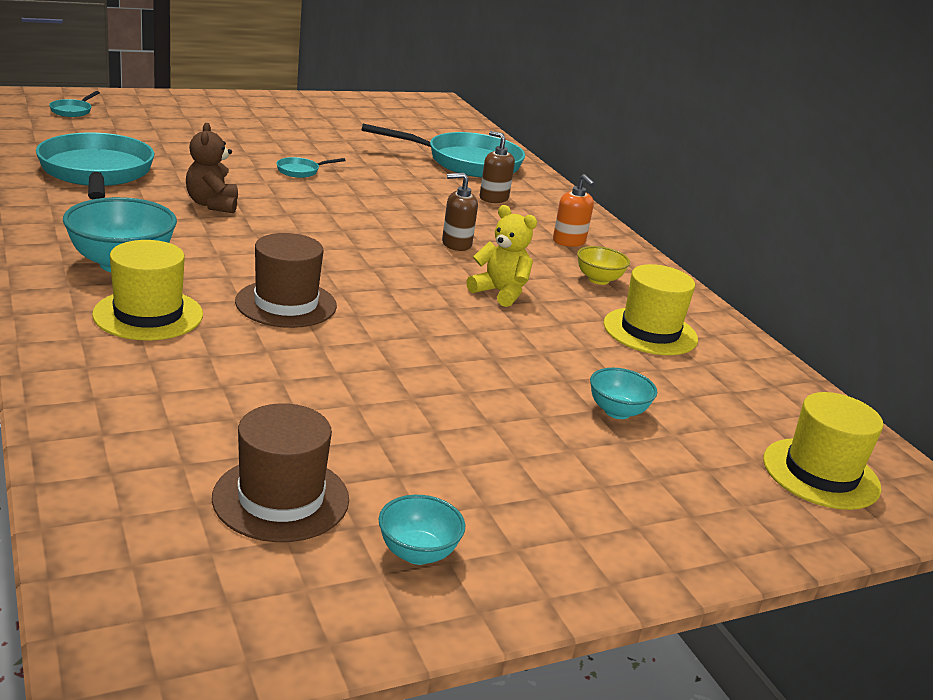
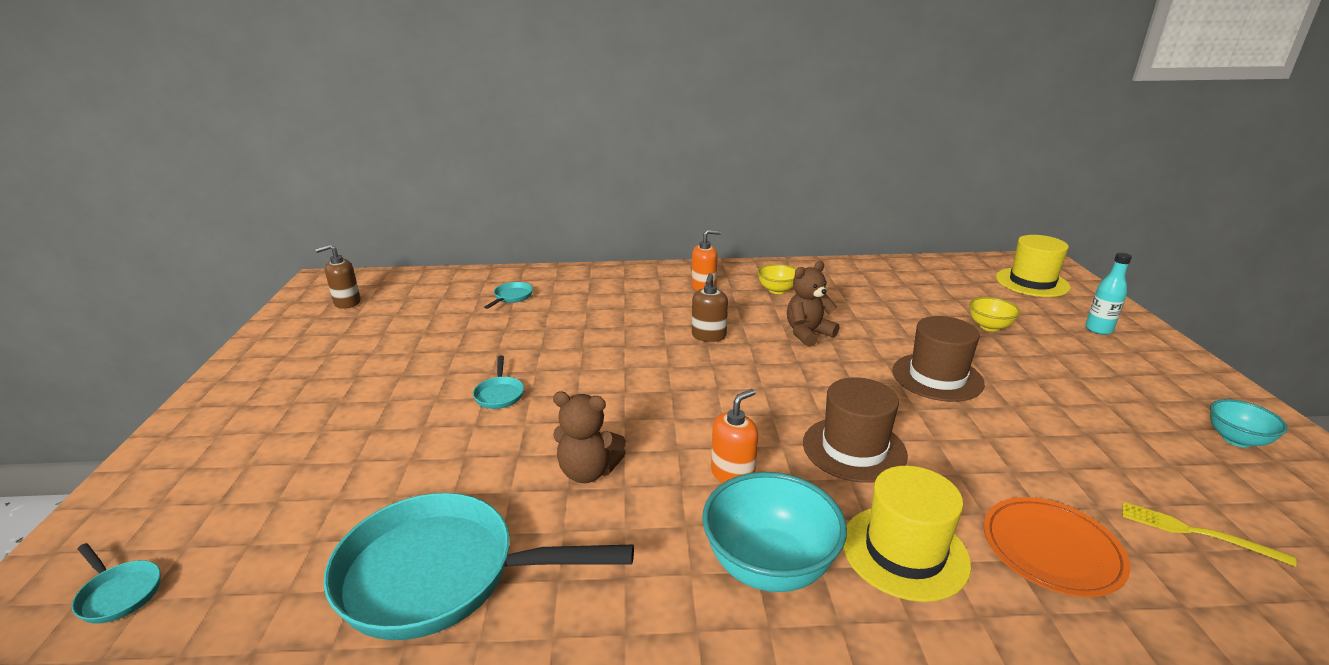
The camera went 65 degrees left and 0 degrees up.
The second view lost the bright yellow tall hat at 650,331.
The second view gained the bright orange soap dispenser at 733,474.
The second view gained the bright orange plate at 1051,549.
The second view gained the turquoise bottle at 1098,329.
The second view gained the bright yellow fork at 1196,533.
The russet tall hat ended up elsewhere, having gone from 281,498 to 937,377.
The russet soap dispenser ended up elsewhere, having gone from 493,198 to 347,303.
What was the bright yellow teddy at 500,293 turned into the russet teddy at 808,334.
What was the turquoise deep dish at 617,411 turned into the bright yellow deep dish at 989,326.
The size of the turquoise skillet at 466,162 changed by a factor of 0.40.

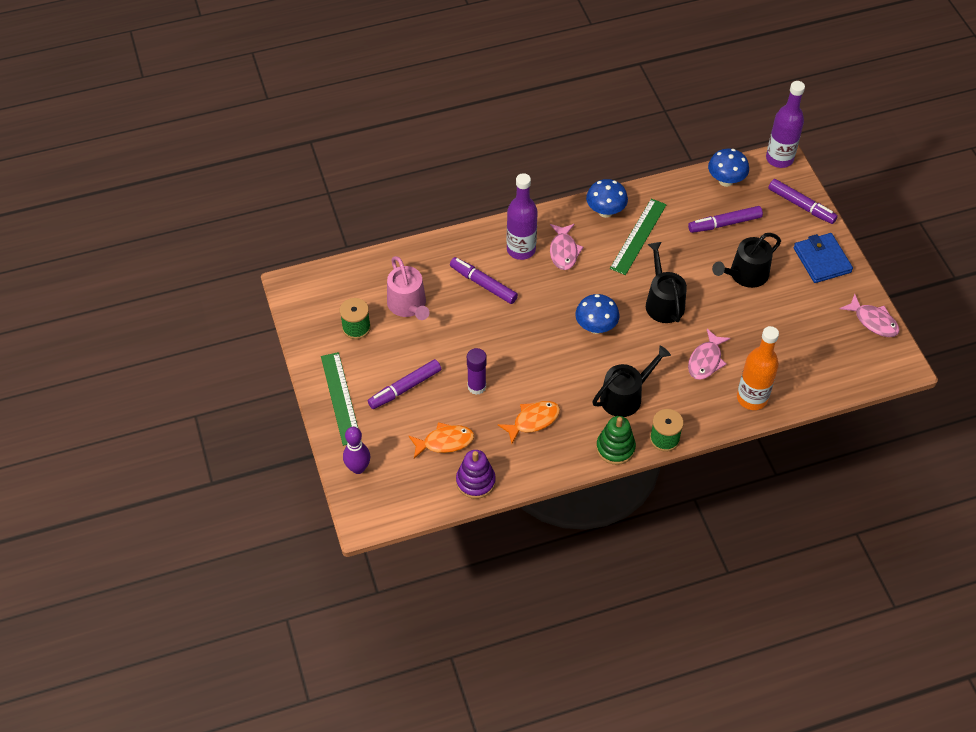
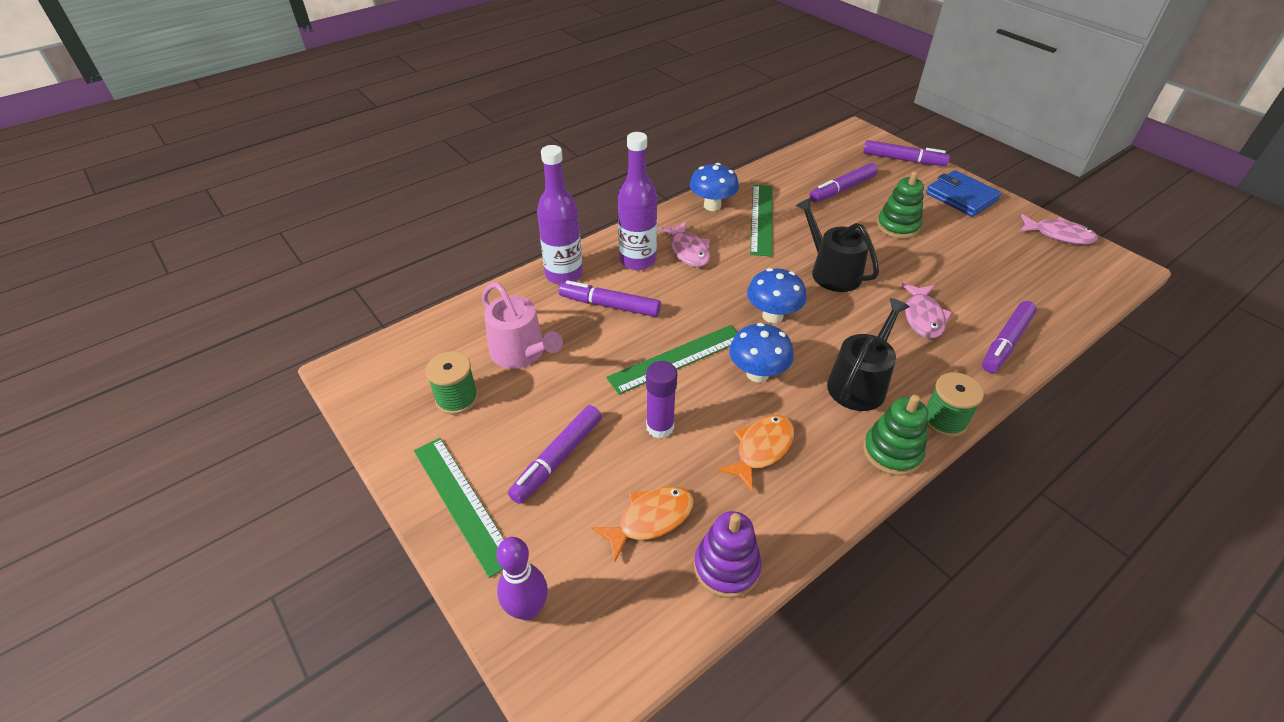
The camera went 20 degrees left and 10 degrees down.
The second view gained the green ruler at 677,358.
The blue fungus ended up elsewhere, having gone from 725,181 to 757,374.
The royal purple bottle ended up elsewhere, having gone from 779,159 to 564,274.
Where the black sprinkling can stood at 745,275, the green ring stacker came to stand at 897,226.
Where the bright orange bottle stood at 752,398, the royal purple felt pen came to stand at 1006,342.

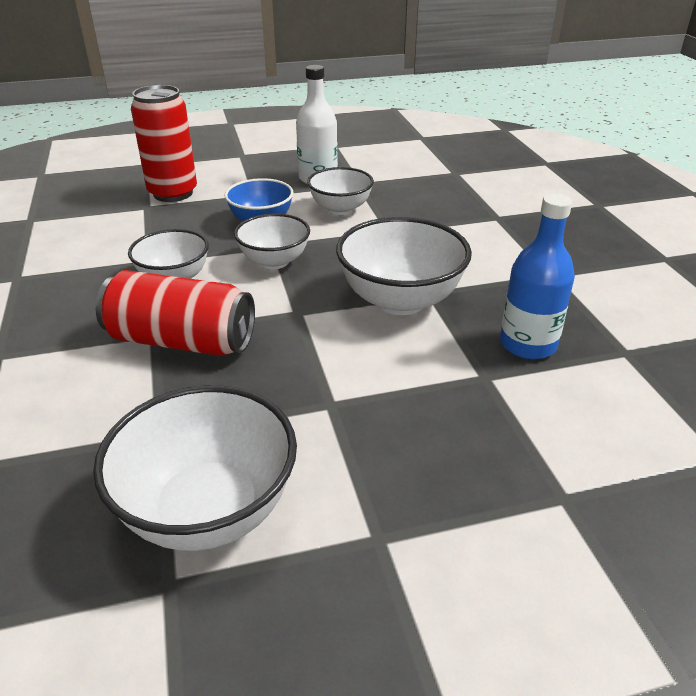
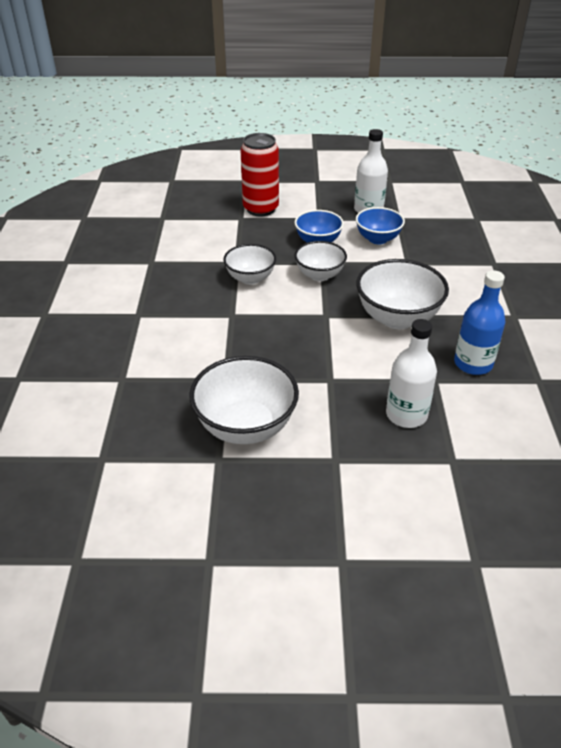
The camera went 15 degrees right and 5 degrees up.
The second view lost the crimson soda can at 181,341.
The second view gained the white bottle at 406,415.
What was the white deep dish at 340,209 turned into the blue deep dish at 378,239.

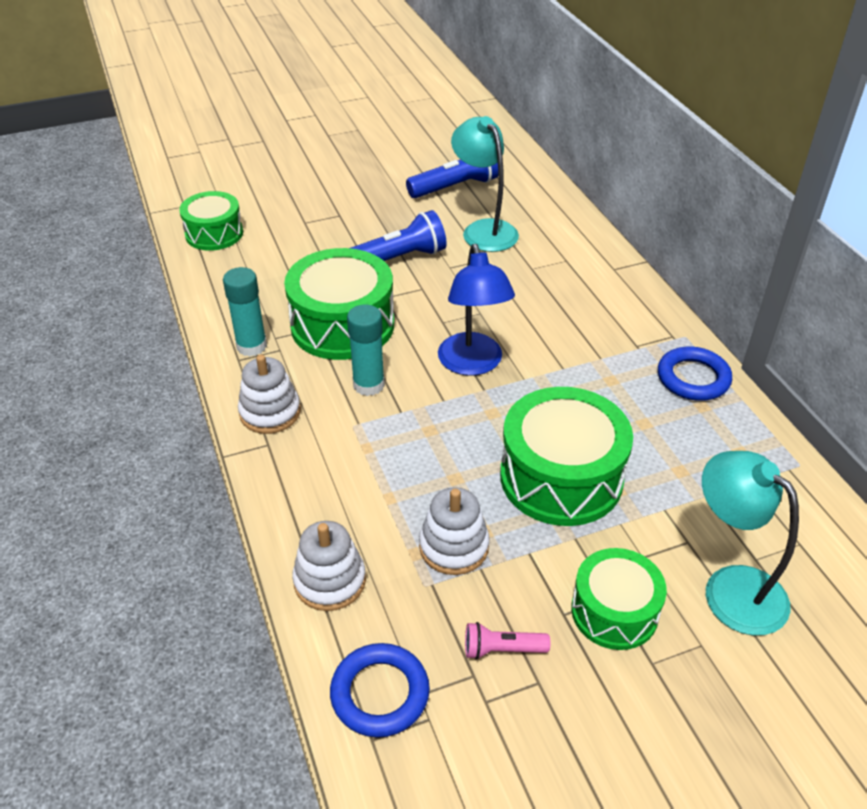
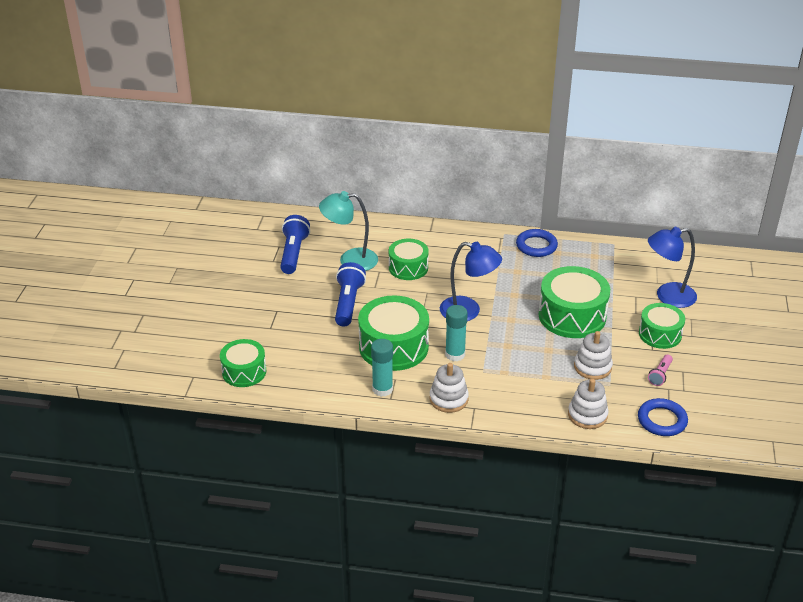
The camera went 60 degrees left and 5 degrees down.
The second view gained the green toy drum at 408,267.
What was the turquoise lamp at 731,587 turned into the blue lamp at 667,296.

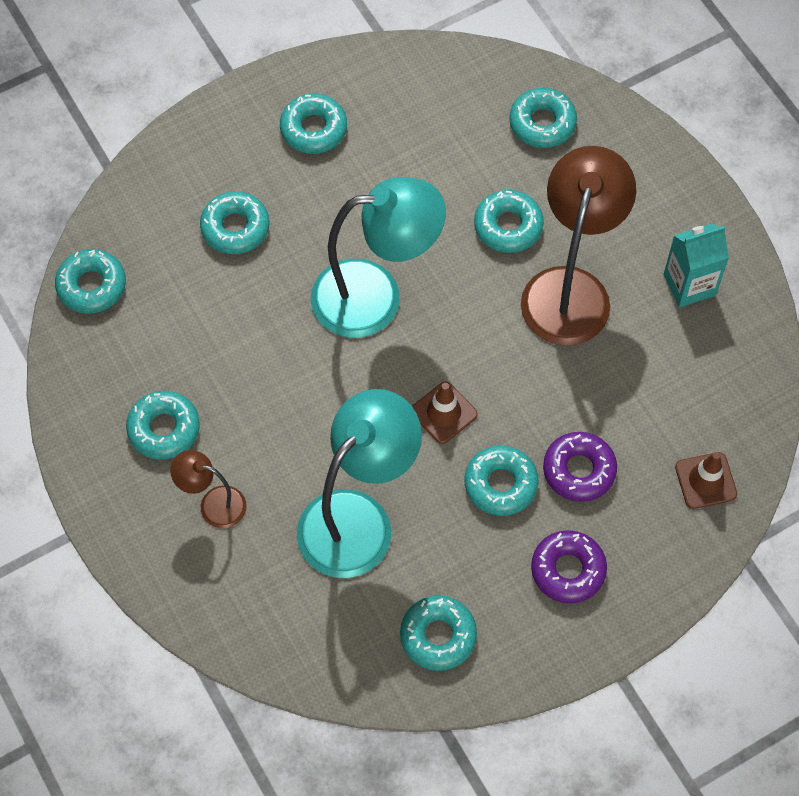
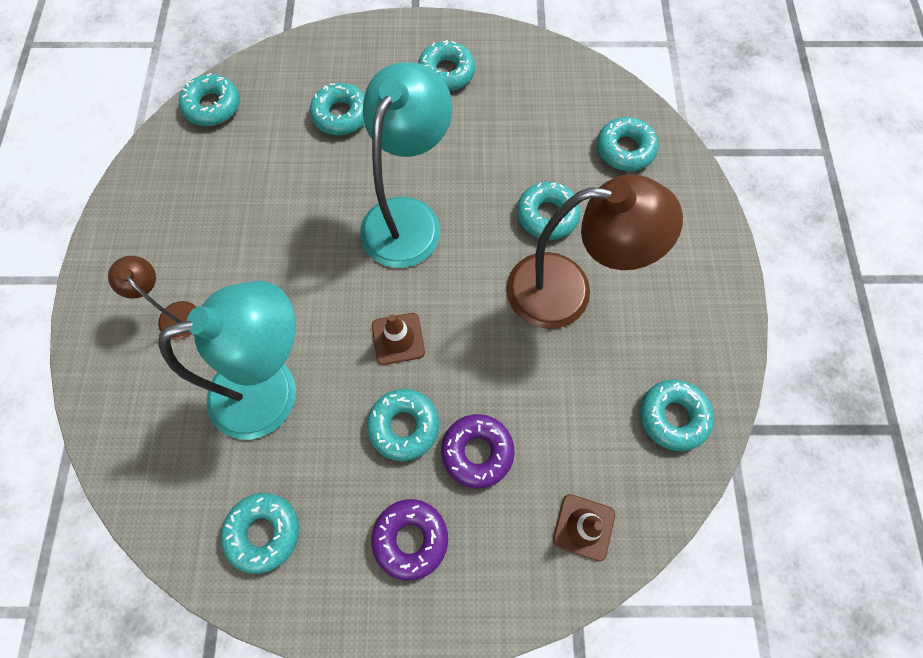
The camera went 30 degrees right and 5 degrees up.
The second view lost the turquoise juice carton at 689,285.
The turquoise glazed donut ended up elsewhere, having gone from 164,429 to 673,416.
The turquoise lamp at 375,296 ended up facing another way, 90 degrees counterclockwise from before.
The russet lamp at 570,288 ended up facing another way, 45 degrees clockwise from before.

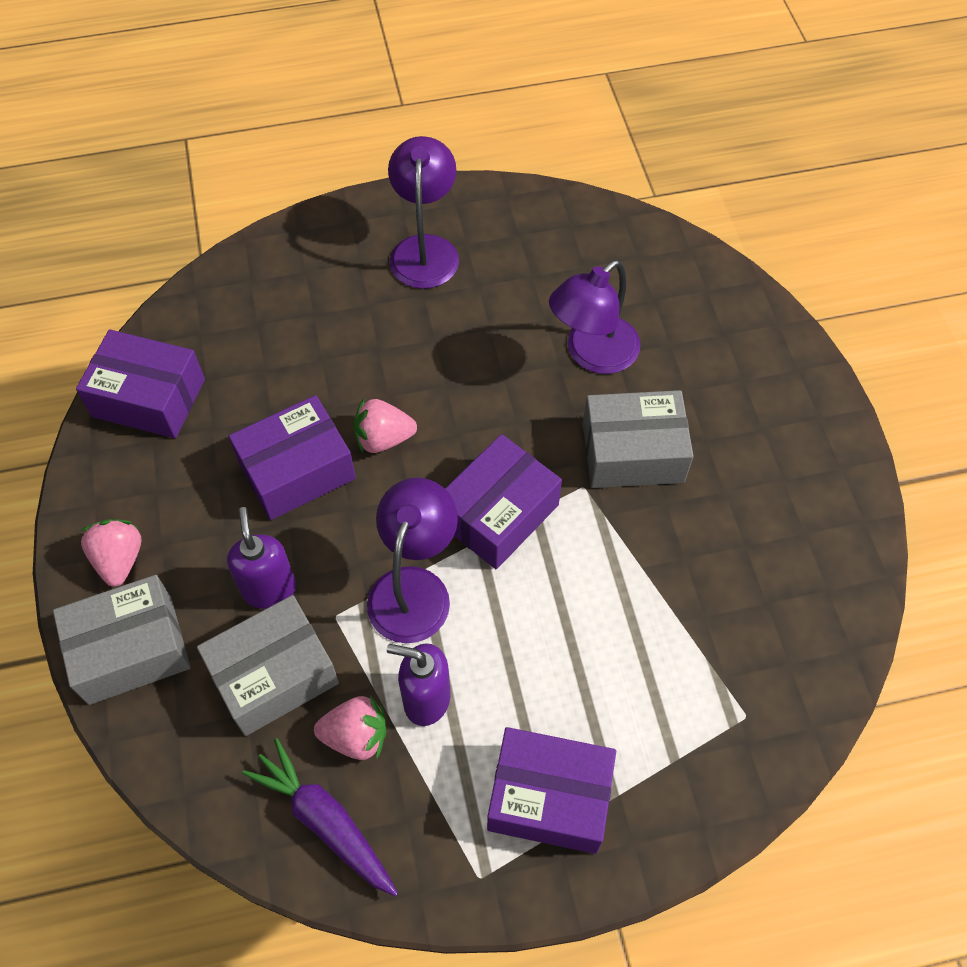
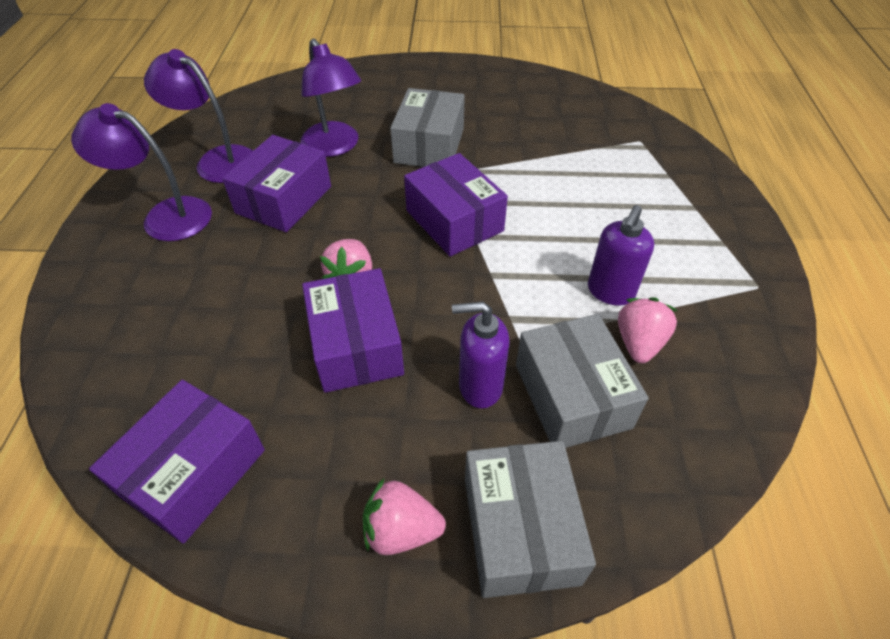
The camera went 75 degrees left and 10 degrees down.
The second view lost the royal purple toy carrot at 325,822.
The royal purple lamp ended up elsewhere, having gone from 414,588 to 217,160.
The royal purple package ended up elsewhere, having gone from 549,797 to 284,199.

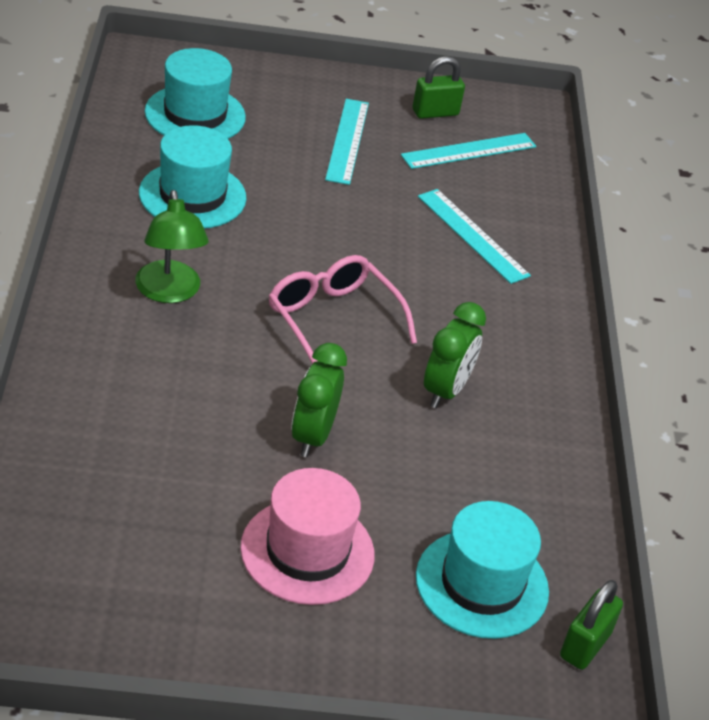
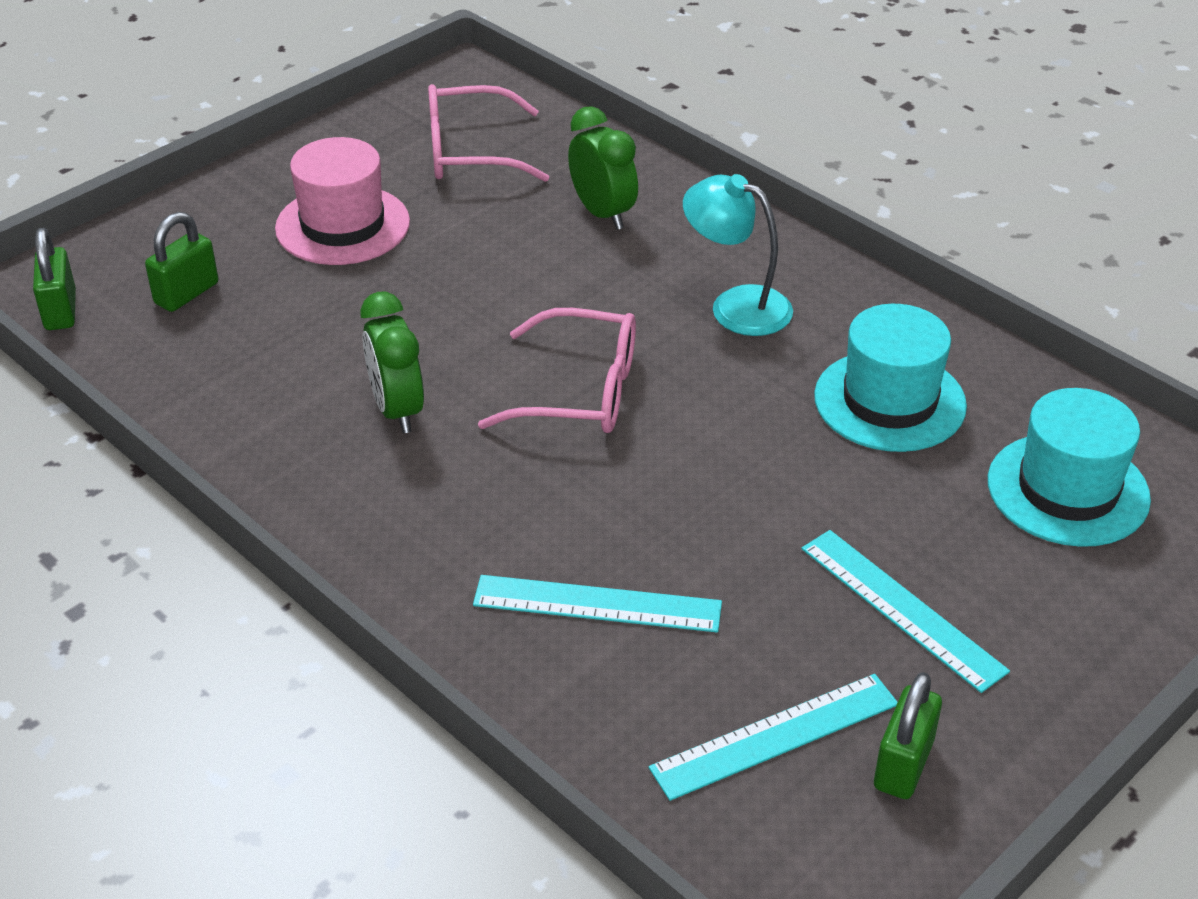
The camera went 140 degrees right and 0 degrees up.
The second view gained the rose-pink spectacles at 469,152.
The green clock ended up elsewhere, having gone from 312,436 to 603,213.
Where the turquoise tall hat stood at 482,584, the green padlock came to stand at 186,293.
What was the green lamp at 169,292 turned into the turquoise lamp at 736,305.
The turquoise ruler at 469,151 ended up facing another way, 45 degrees clockwise from before.

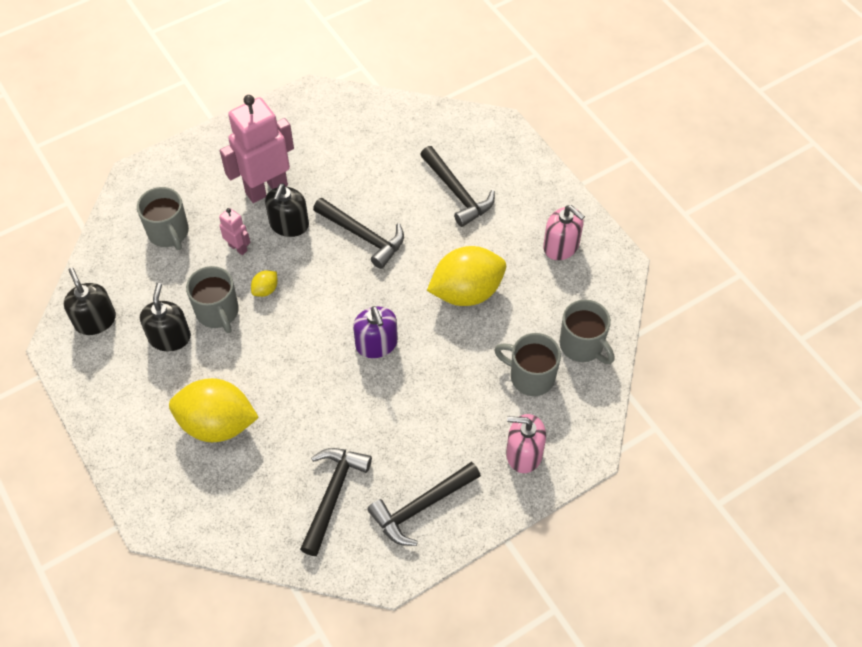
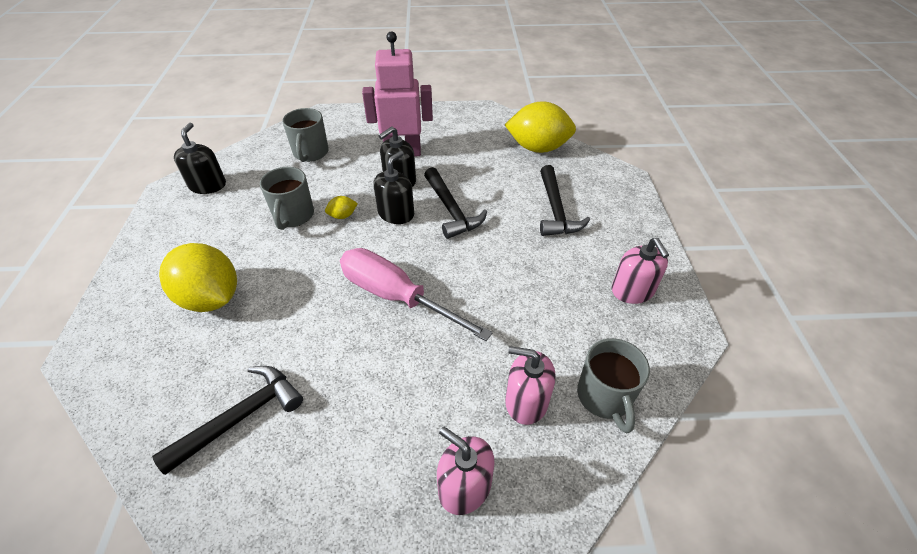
The camera went 30 degrees right and 10 degrees down.
The second view lost the rose-pink robot at 238,248.
The second view lost the black claw hammer at 421,507.
The black soap dispenser ended up elsewhere, having gone from 169,337 to 396,213.
The bright yellow citrus fruit ended up elsewhere, having gone from 466,292 to 538,148.
Where the royal purple soap dispenser stood at 376,344, the rose-pink screwdriver came to stand at 396,296.
Where the gray tea mug stood at 530,376, the rose-pink soap dispenser came to stand at 526,401.

